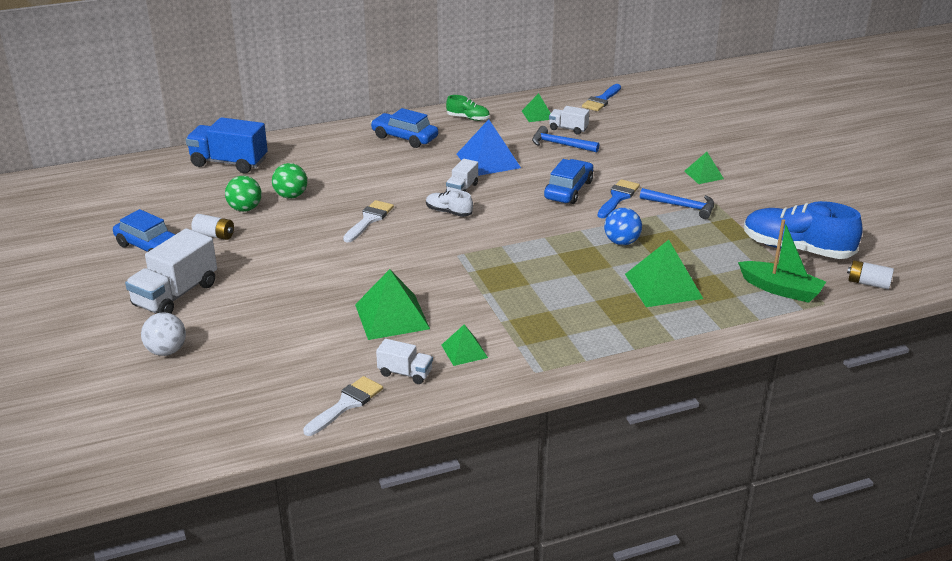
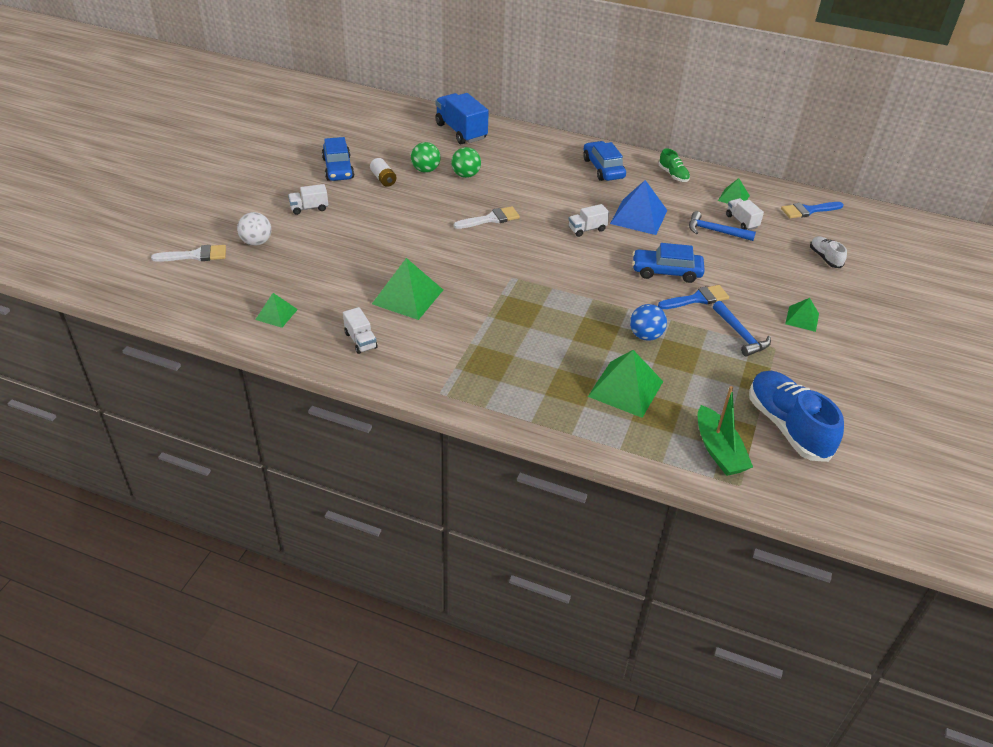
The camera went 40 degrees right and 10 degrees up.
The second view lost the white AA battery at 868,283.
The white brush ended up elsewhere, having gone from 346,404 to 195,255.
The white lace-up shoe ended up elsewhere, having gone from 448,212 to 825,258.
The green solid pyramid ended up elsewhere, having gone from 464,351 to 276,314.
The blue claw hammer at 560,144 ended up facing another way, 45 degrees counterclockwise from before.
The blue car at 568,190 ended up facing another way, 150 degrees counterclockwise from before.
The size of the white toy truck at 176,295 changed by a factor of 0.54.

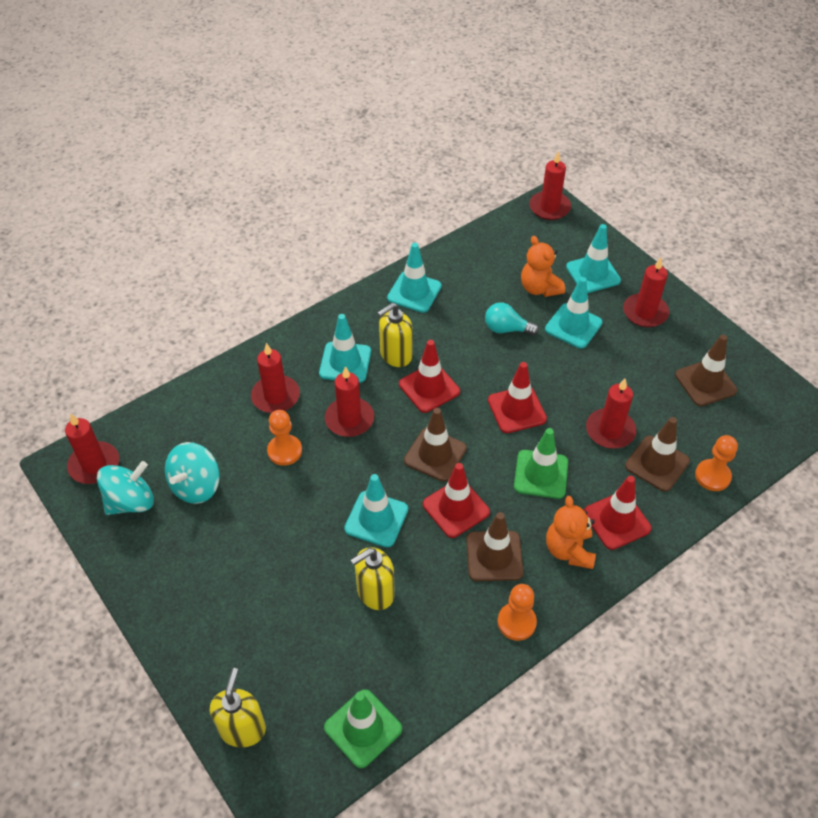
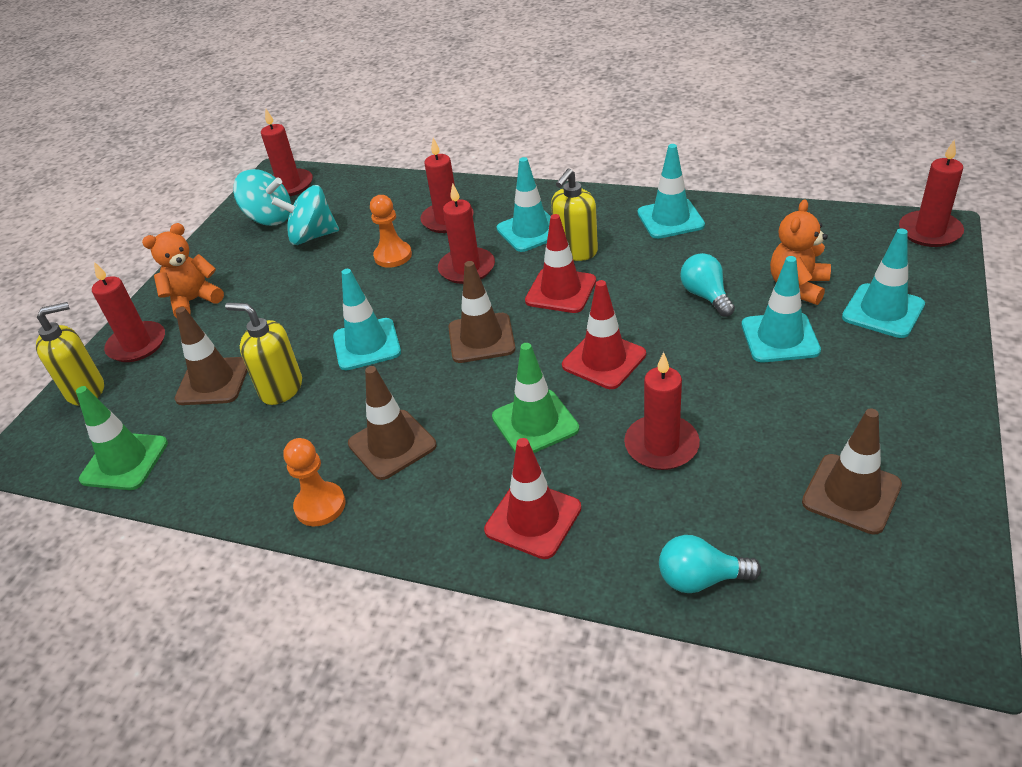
The camera went 60 degrees right and 10 degrees down.
The second view lost the crimson traffic cone at 456,508.
The bright orange teddy ended up elsewhere, having gone from 569,550 to 194,301.
The crimson wax candle ended up elsewhere, having gone from 645,312 to 137,345.
The russet traffic cone ended up elsewhere, having gone from 657,463 to 213,381.
Where the bright orange game pawn stood at 712,476, the turquoise bulb came to stand at 700,579.
The bright yellow soap dispenser at 395,355 ended up facing another way, 75 degrees counterclockwise from before.

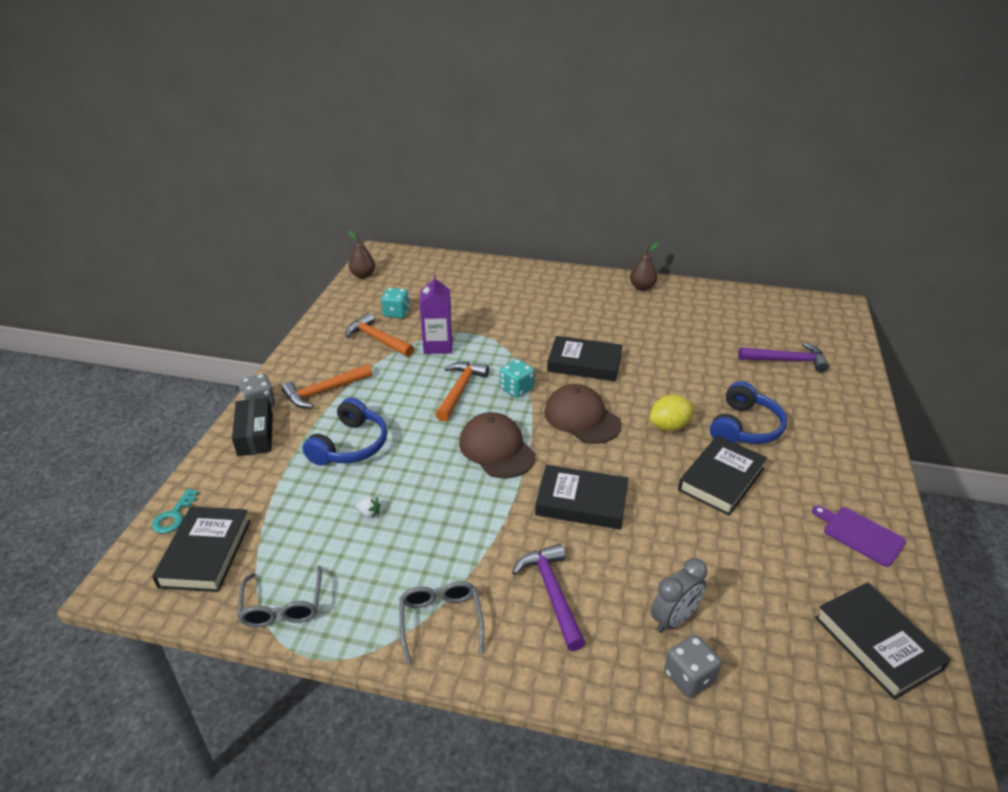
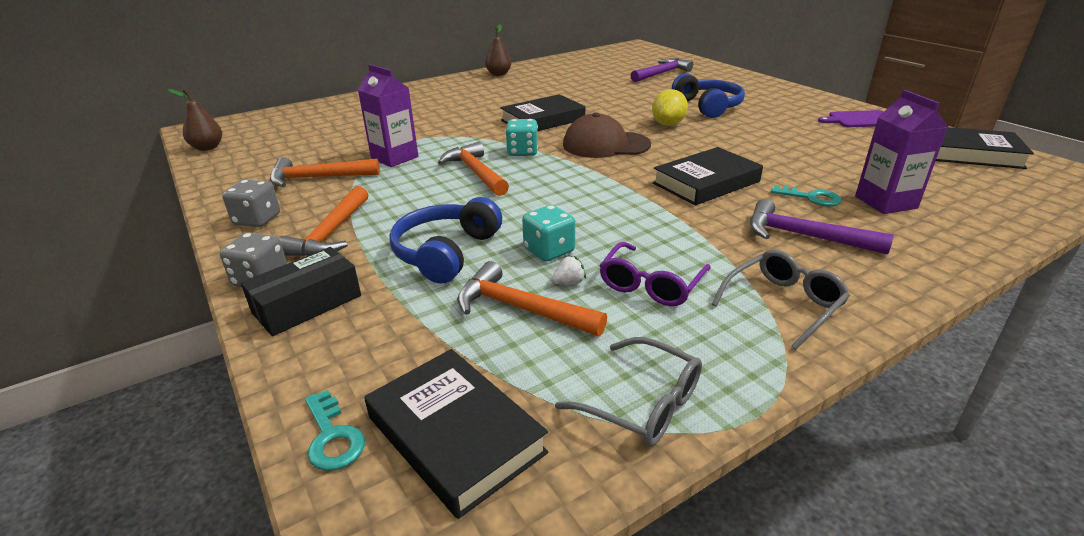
The camera went 45 degrees left and 5 degrees down.
The second view lost the russet baseball cap at 497,449.
The second view lost the black book at 721,479.
The second view gained the bright orange claw hammer at 521,309.
The second view gained the royal purple spectacles at 651,284.
The second view gained the turquoise door key at 811,198.
The turquoise dice ended up elsewhere, having gone from 396,313 to 549,251.
The gray dice ended up elsewhere, having gone from 689,677 to 257,220.
Where the gray clock stood at 673,619, the royal purple juice carton came to stand at 885,202.
The black package at 255,435 ended up facing another way, 75 degrees counterclockwise from before.
The blue over-ear headphones at 350,445 ended up facing another way, 135 degrees counterclockwise from before.
The gray spectacles at 441,621 ended up facing another way, 105 degrees clockwise from before.

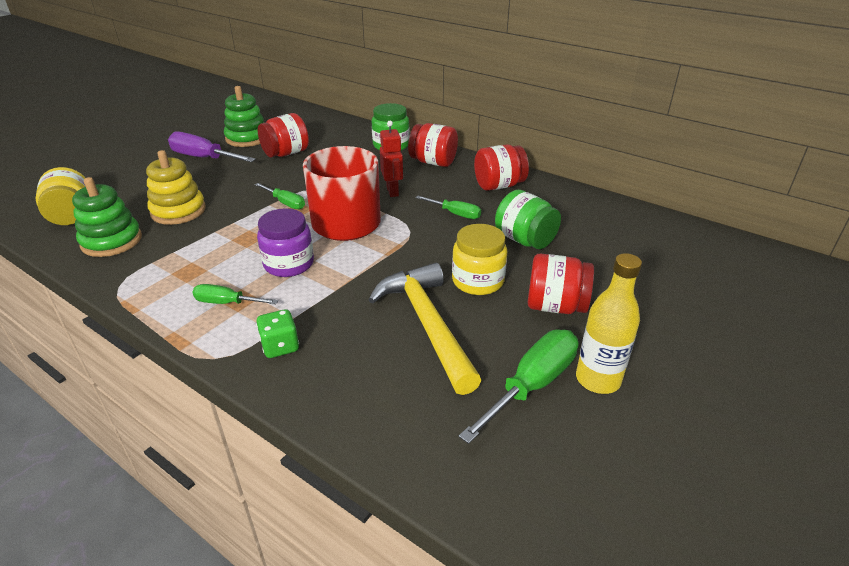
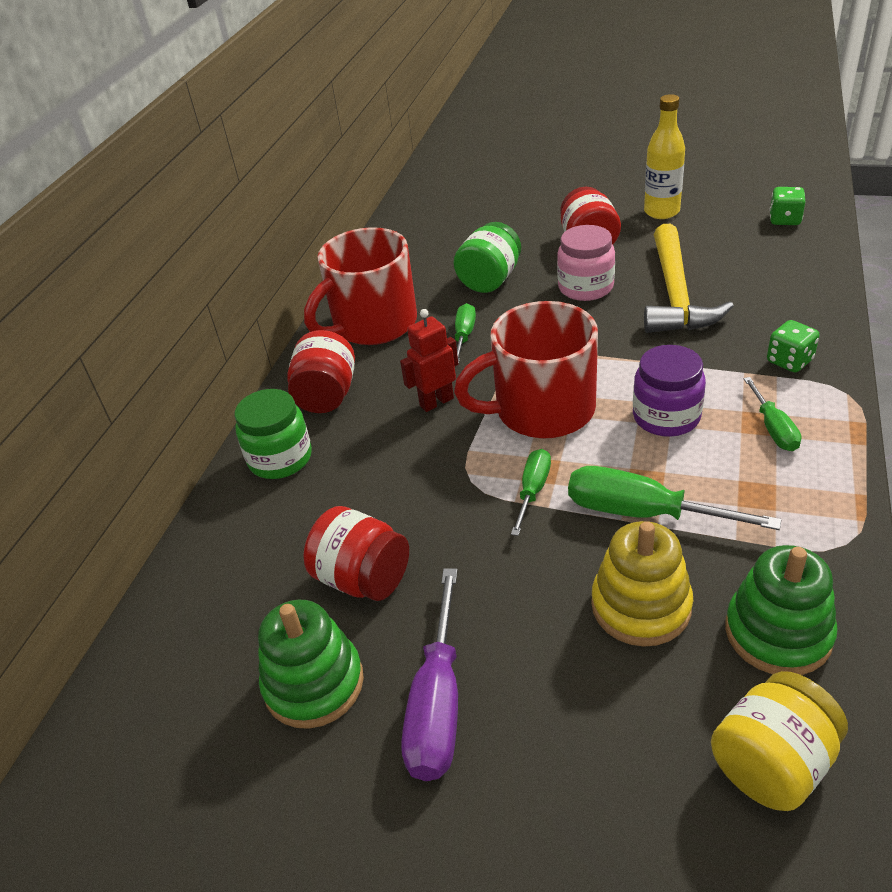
The camera went 105 degrees left and 5 degrees up.
The second view gained the green dice at 784,220.
The green screwdriver ended up elsewhere, having gone from 532,385 to 643,513.
Where the crimson jar stood at 499,185, the crimson tea mug came to stand at 373,324.
What was the bright yellow jar at 478,281 turned into the rose-pink jar at 585,287.
The bright yellow claw hammer at 427,324 ended up facing another way, 45 degrees counterclockwise from before.

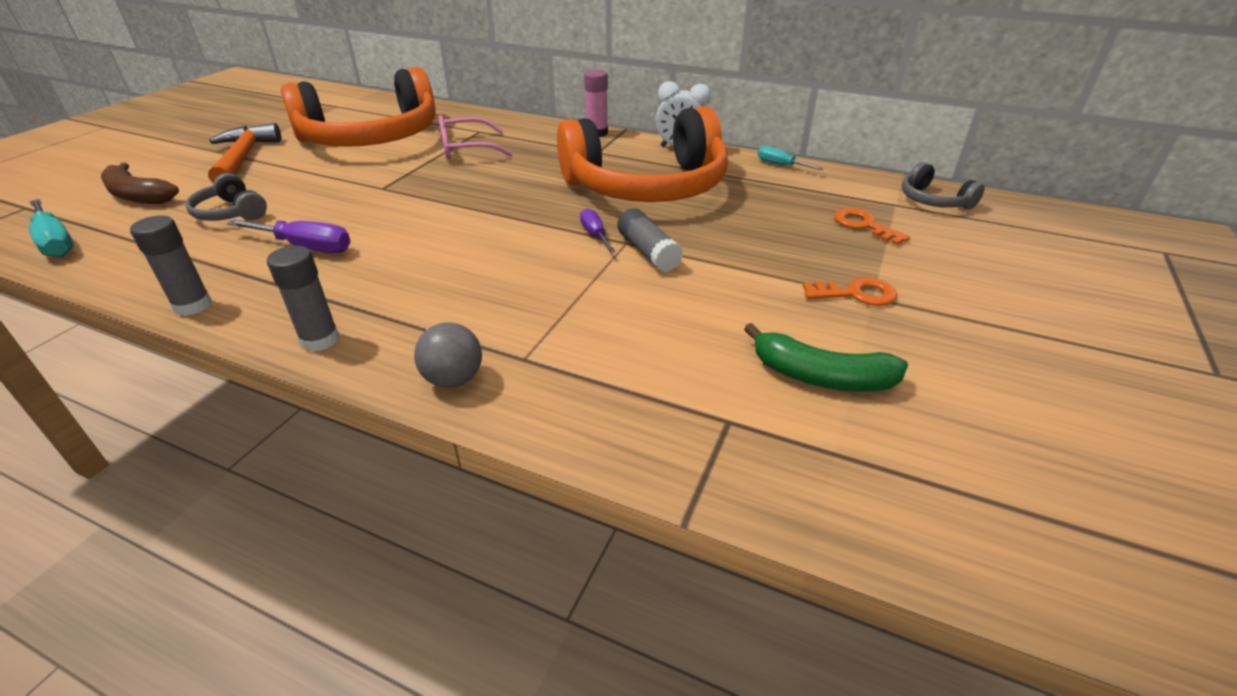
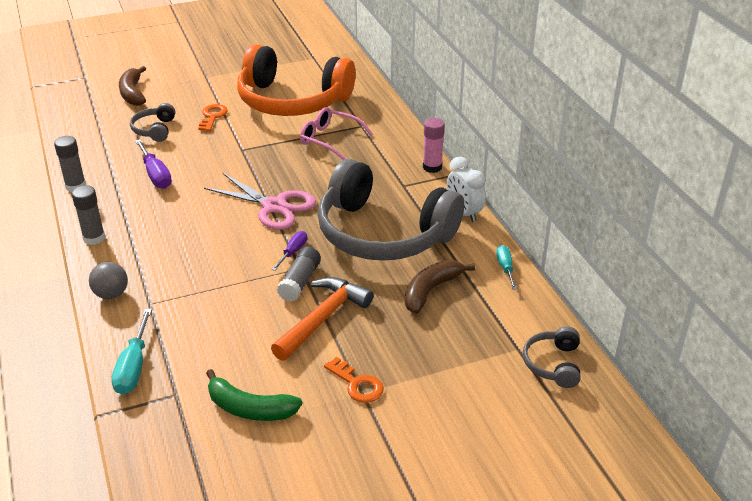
The camera went 45 degrees right and 0 degrees up.
The second view gained the rose-pink scissors at 274,206.
The second view gained the russet banana at 431,291.
The turquoise screwdriver ended up elsewhere, having gone from 56,242 to 133,367.
The bright orange claw hammer ended up elsewhere, having gone from 243,158 to 323,318.
The bright orange door key ended up elsewhere, having gone from 864,225 to 212,116.
What was the bright orange over-ear headphones at 647,186 turned into the gray over-ear headphones at 383,233.
The green banana at 821,377 ended up facing another way, 45 degrees counterclockwise from before.

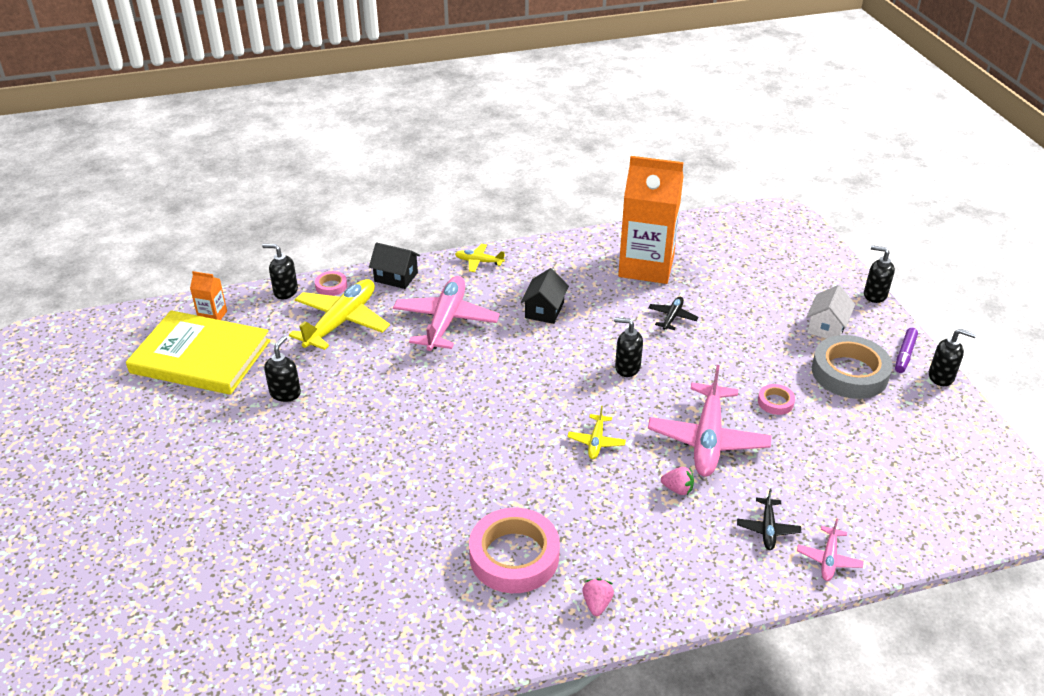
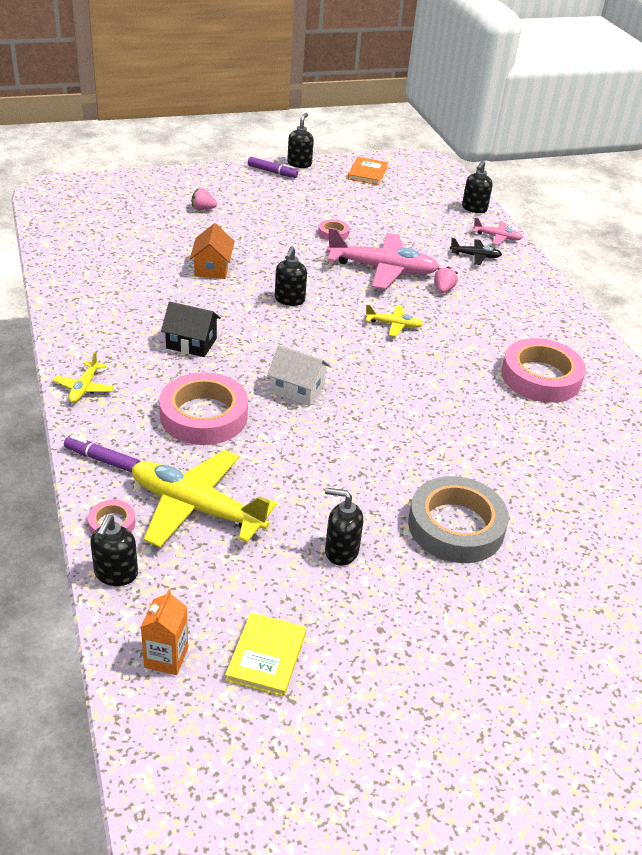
The camera went 95 degrees left and 0 degrees up.
The second view lost the bright orange juice carton at 646,266.
The second view gained the bright orange book at 367,173.
The rose-pink toy strawberry ended up elsewhere, having gone from 597,604 to 203,209.
The white toy house ended up elsewhere, having gone from 826,327 to 297,389.
The gray sticky tape ended up elsewhere, having gone from 849,373 to 456,526.
The black soap dispenser ended up elsewhere, having gone from 874,295 to 474,209.
Where the black toy house stood at 396,277, the royal purple felt pen came to stand at 102,460.
Where the rose-pink plane stood at 446,321, the rose-pink sticky tape came to stand at 204,415.
Where the black plane stood at 672,317, the bright orange toy house came to stand at 212,268.
The size of the bright yellow book at 201,356 changed by a factor of 0.47.

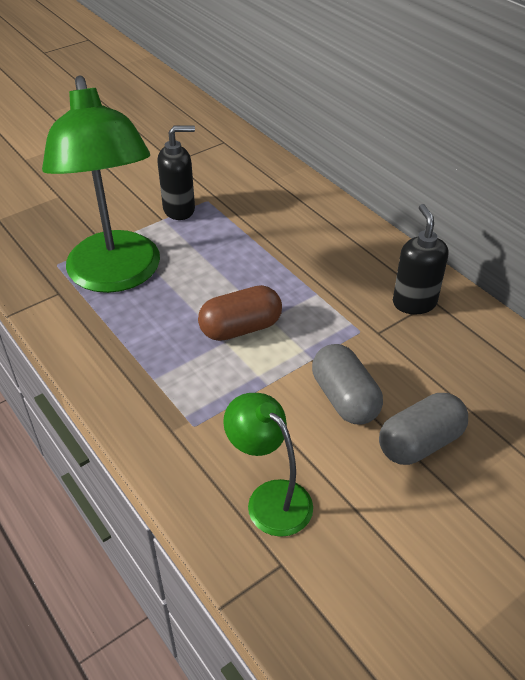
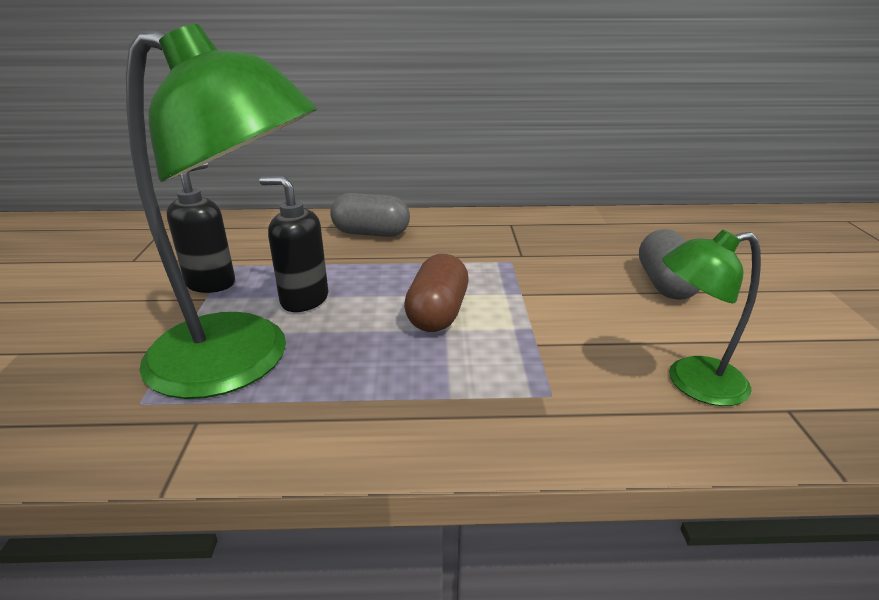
The camera went 55 degrees left and 15 degrees down.
The gray capsule ended up elsewhere, having gone from 344,398 to 371,233.
The black soap dispenser ended up elsewhere, having gone from 414,303 to 304,300.

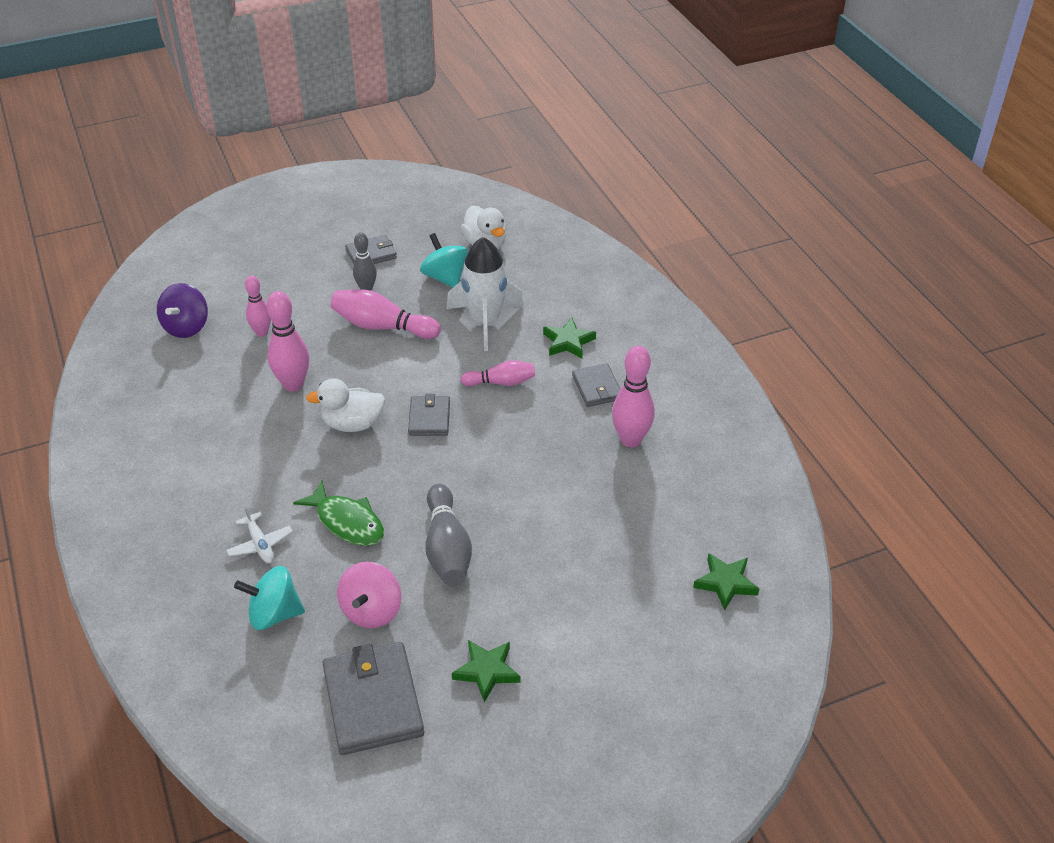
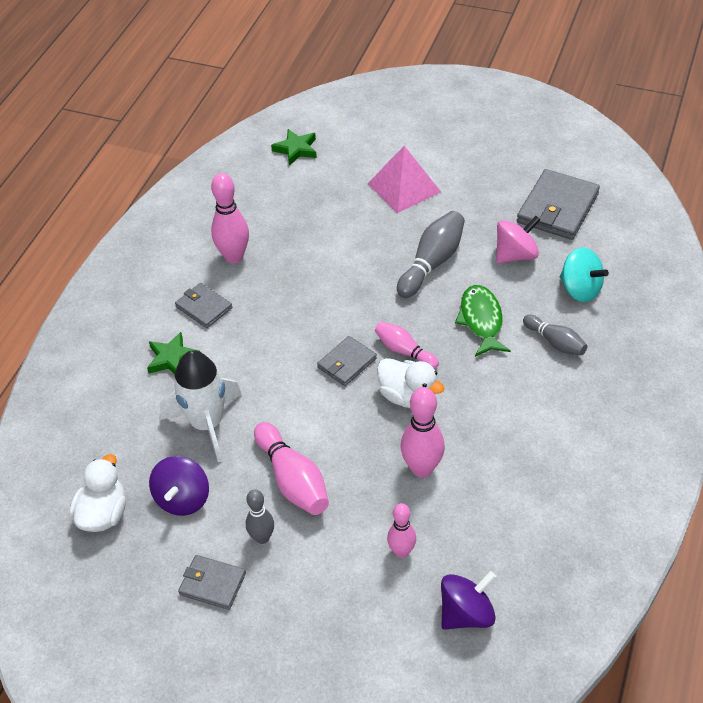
The camera went 135 degrees left and 5 degrees up.
The second view lost the green star at 487,671.
The second view gained the rose-pink solid pyramid at 404,187.
The rose-pink tenpin ended up elsewhere, having gone from 501,382 to 404,351.
Where the white plane stood at 260,544, the gray tenpin came to stand at 555,342.
What was the turquoise spinning top at 445,277 turned into the royal purple spinning top at 183,499.
The gray card wallet at 597,388 ended up facing another way, 75 degrees counterclockwise from before.

